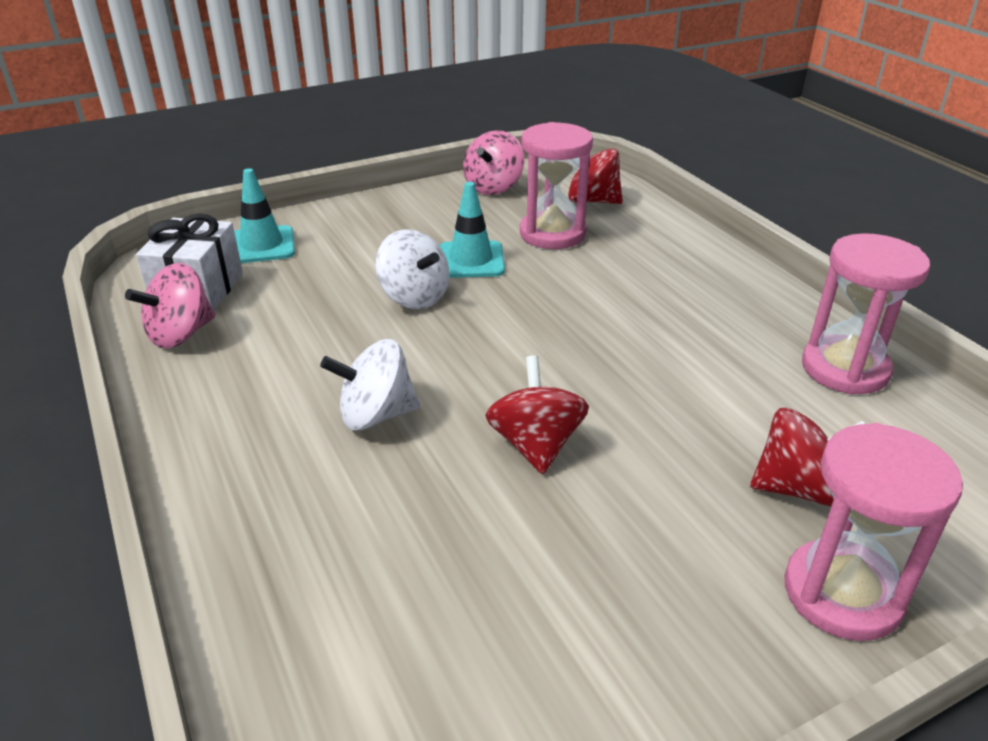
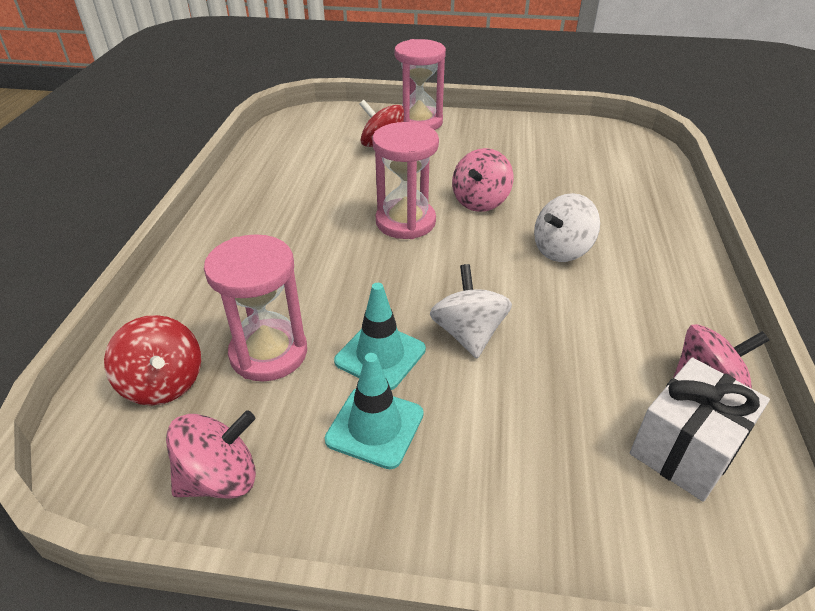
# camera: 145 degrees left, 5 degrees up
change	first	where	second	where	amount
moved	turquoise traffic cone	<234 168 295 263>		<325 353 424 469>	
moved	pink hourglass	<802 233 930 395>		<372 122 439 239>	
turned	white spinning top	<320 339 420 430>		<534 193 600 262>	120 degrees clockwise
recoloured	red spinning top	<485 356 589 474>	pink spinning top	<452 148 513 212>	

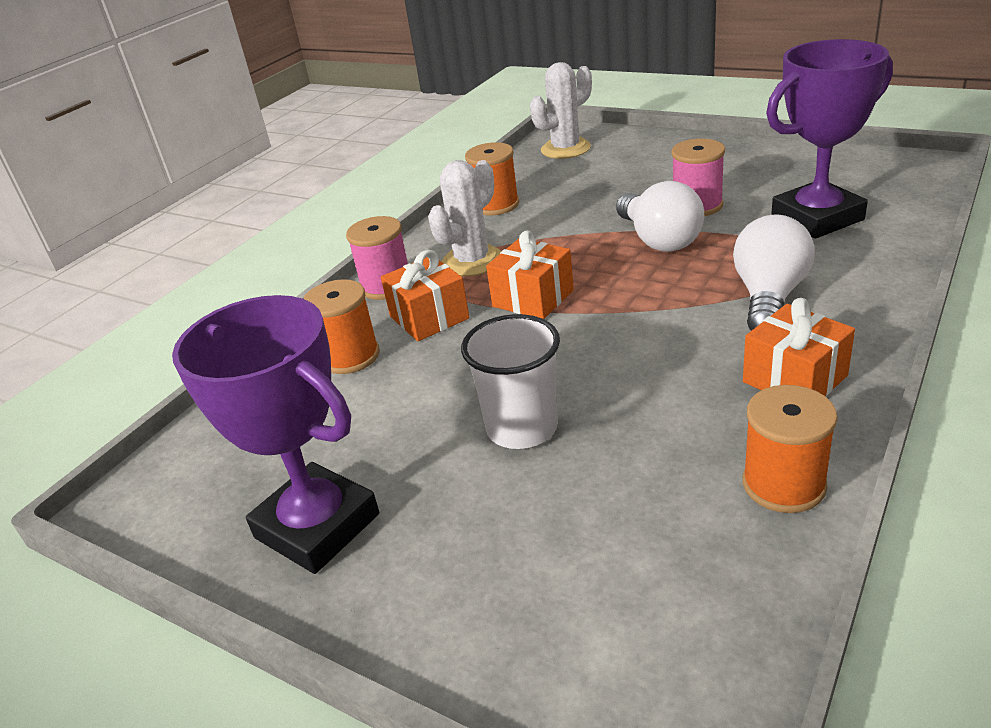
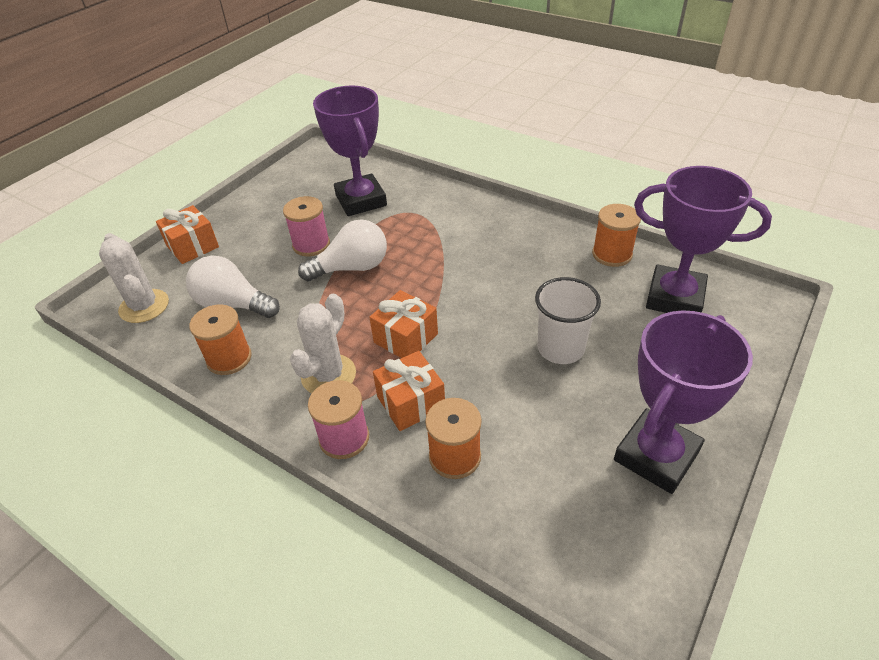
# camera: 90 degrees left, 10 degrees up
change	first	where	second	where	amount
turned	white cactus	<428 160 501 276>		<290 294 356 393>	75 degrees clockwise
moved	white light bulb	<733 214 815 331>		<186 255 280 318>	
moved	orange gift	<743 298 855 396>		<156 205 219 264>	
added			purple trophy	<634 166 772 313>	

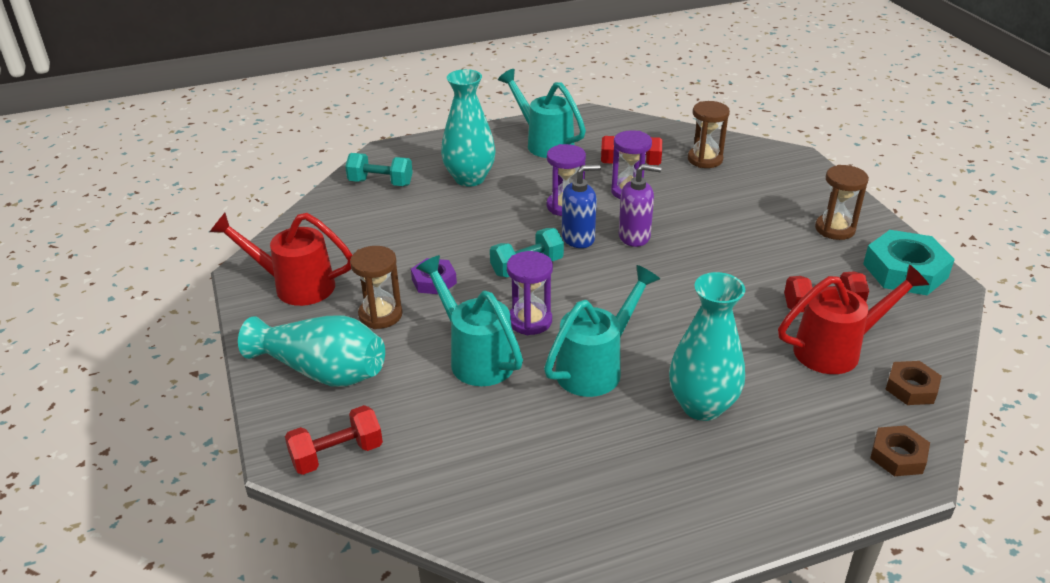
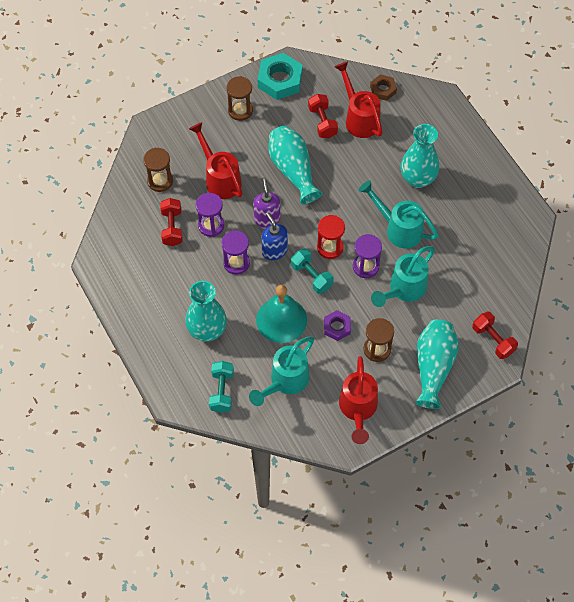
# camera: 100 degrees left, 25 degrees up
change	first	where	second	where	amount
moved	turquoise watering can	<498 69 586 158>		<249 336 314 406>	
removed	brown nut	<870 425 930 476>			
added			red watering can	<189 122 243 199>	
added			turquoise vase	<269 126 322 204>	
added			red hourglass	<317 215 345 259>	
added			turquoise bell	<256 285 307 343>	

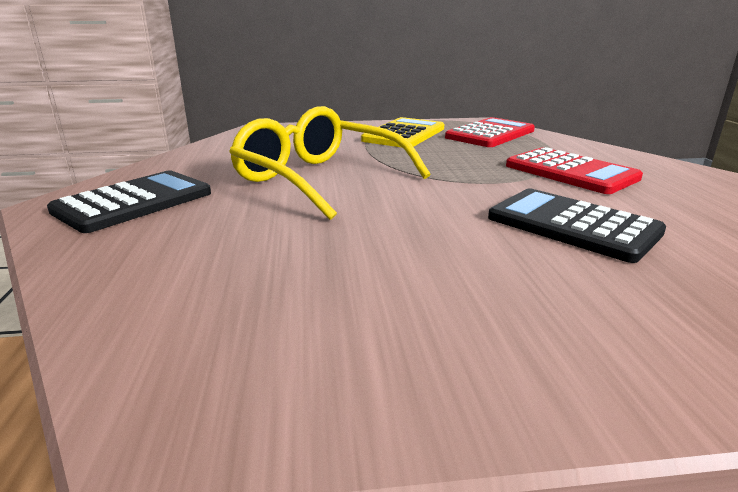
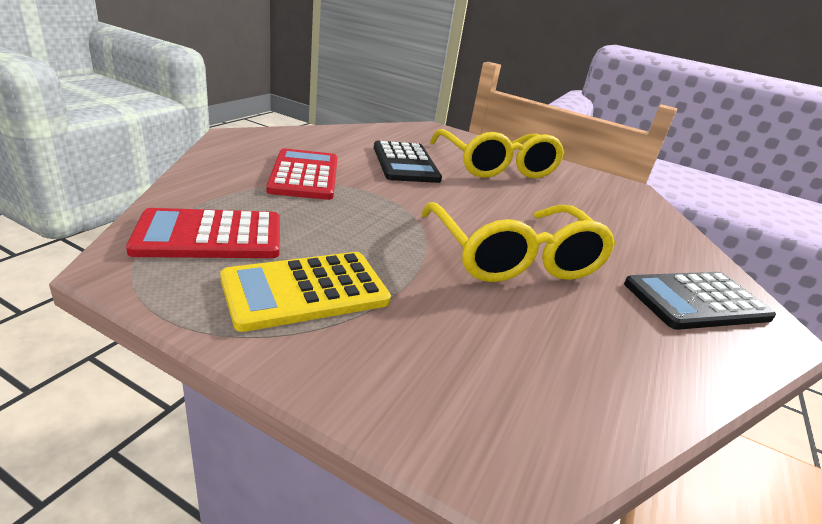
# camera: 150 degrees left, 5 degrees up
change	first	where	second	where	amount
added			yellow glasses	<430 129 565 178>	

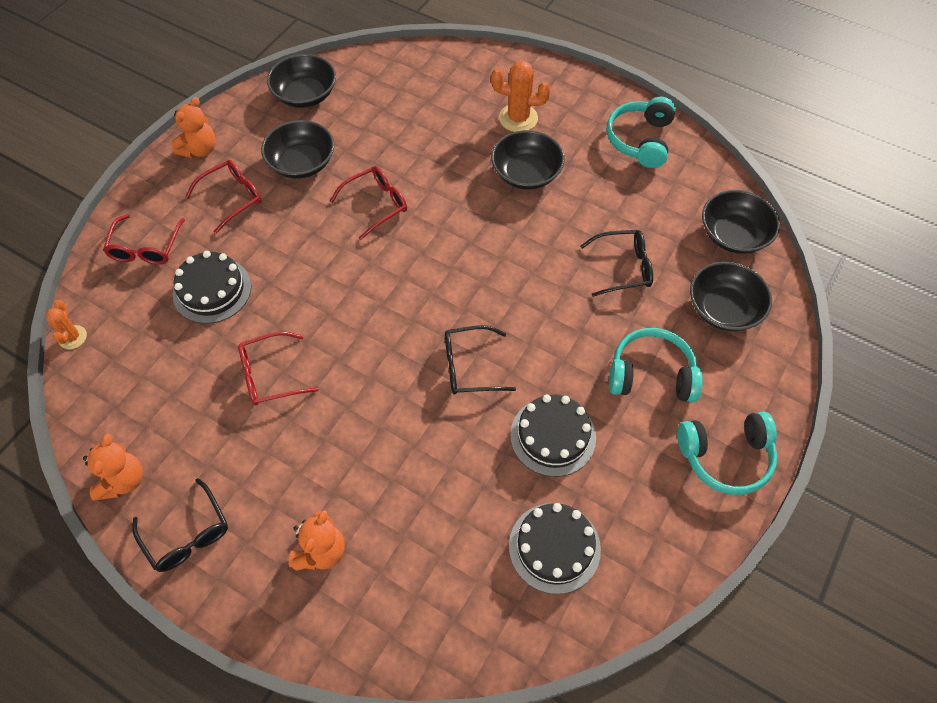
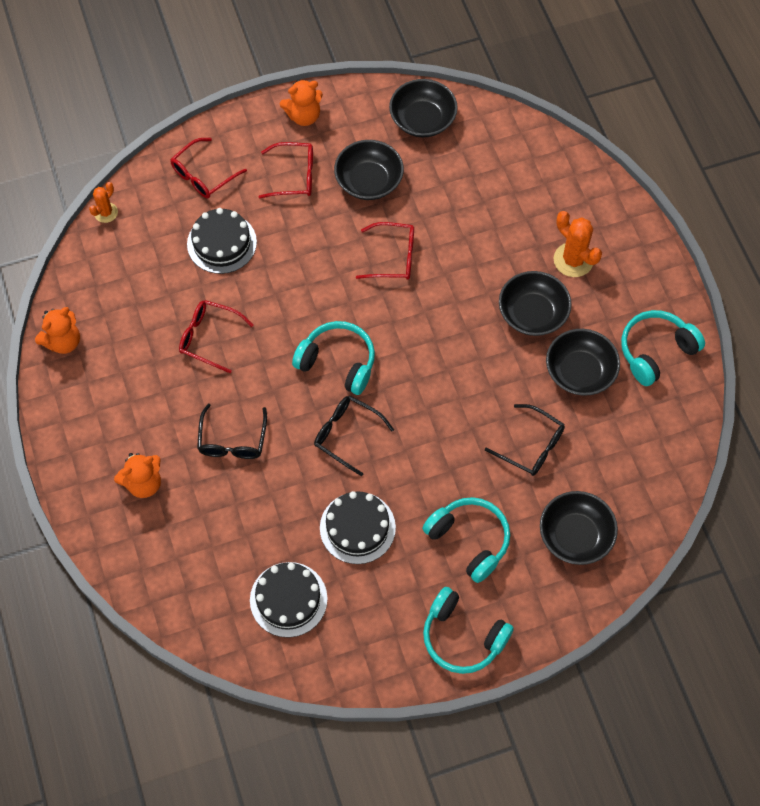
# camera: 40 degrees right, 5 degrees up
change	first	where	second	where	amount
moved	black bowl	<702 190 780 254>		<546 329 620 396>	
moved	black glasses	<132 478 228 572>		<197 404 267 459>	
added			turquoise headphones	<292 321 375 395>	

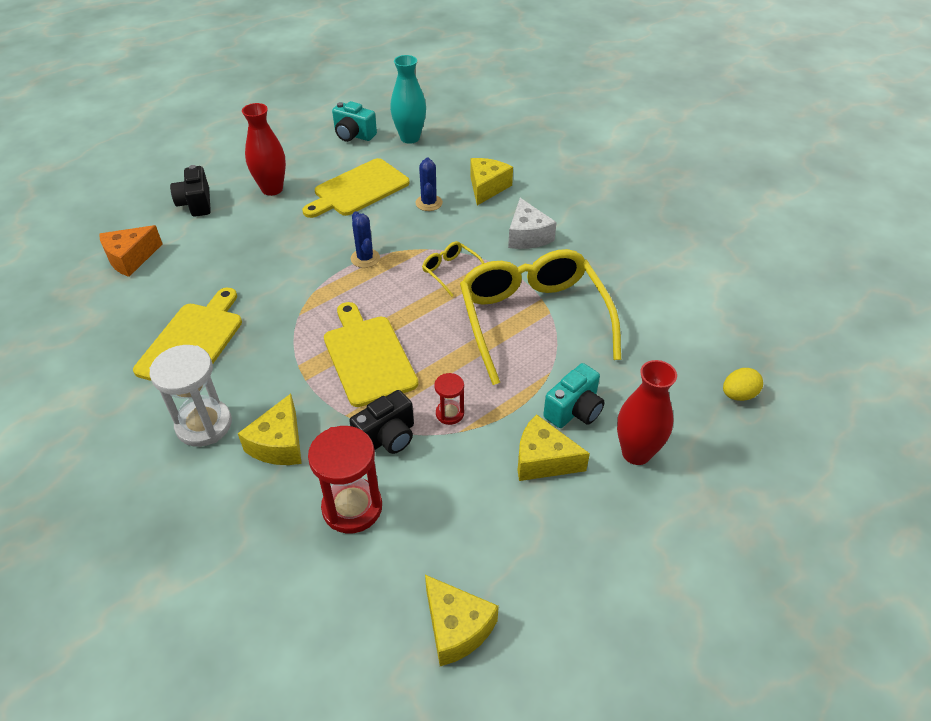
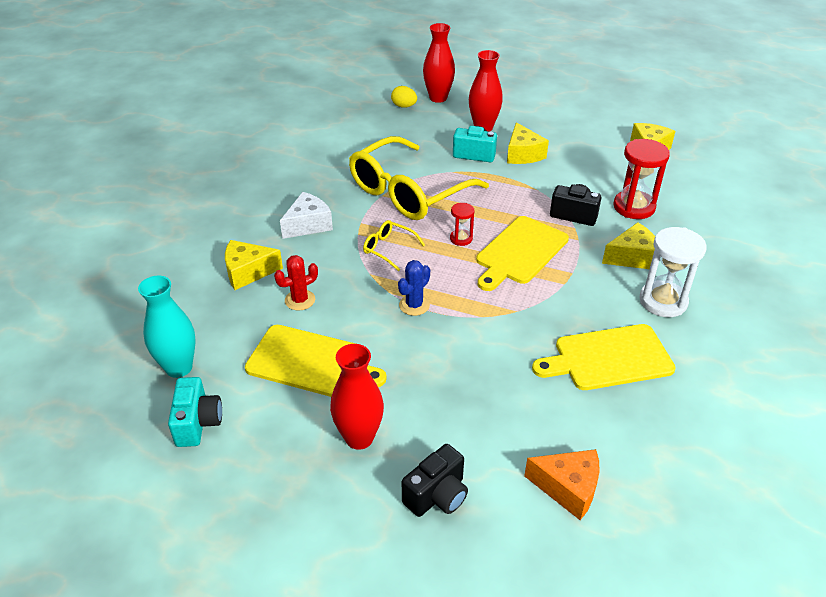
# camera: 120 degrees left, 5 degrees down
change	first	where	second	where	amount
recoloured	blue cactus	<415 157 443 211>	red cactus	<274 255 318 311>	
turned	yellow glasses	<422 241 484 297>		<363 220 425 271>	105 degrees clockwise
moved	red hourglass	<434 373 464 425>		<450 203 475 246>	
added			red vase	<423 23 455 103>	

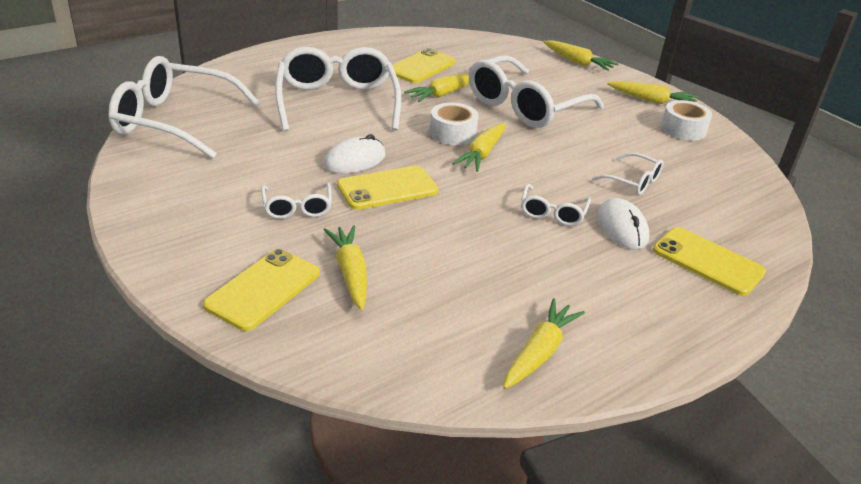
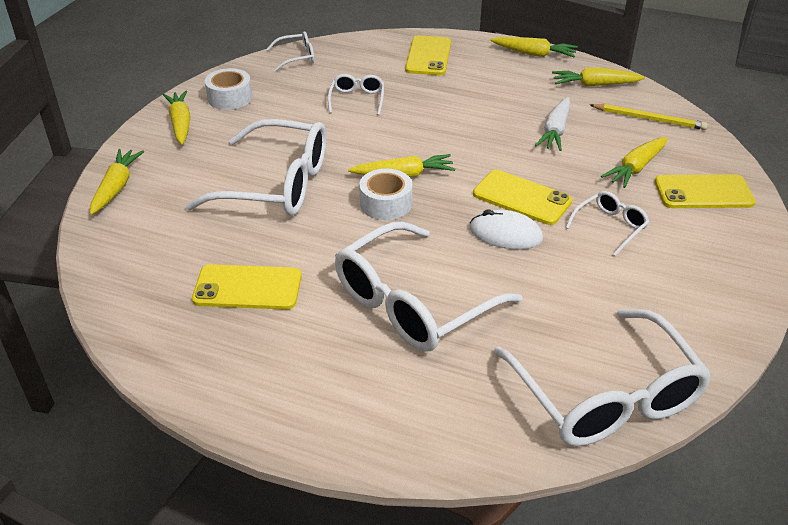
# camera: 120 degrees left, 5 degrees up
change	first	where	second	where	amount
moved	yellow carrot	<404 74 469 102>		<490 37 578 57>	
moved	white glasses	<521 184 591 226>		<266 31 314 72>	
removed	white mouse	<597 198 649 249>			
added			white carrot	<535 97 571 151>	
added			yellow pencil	<590 104 708 130>	

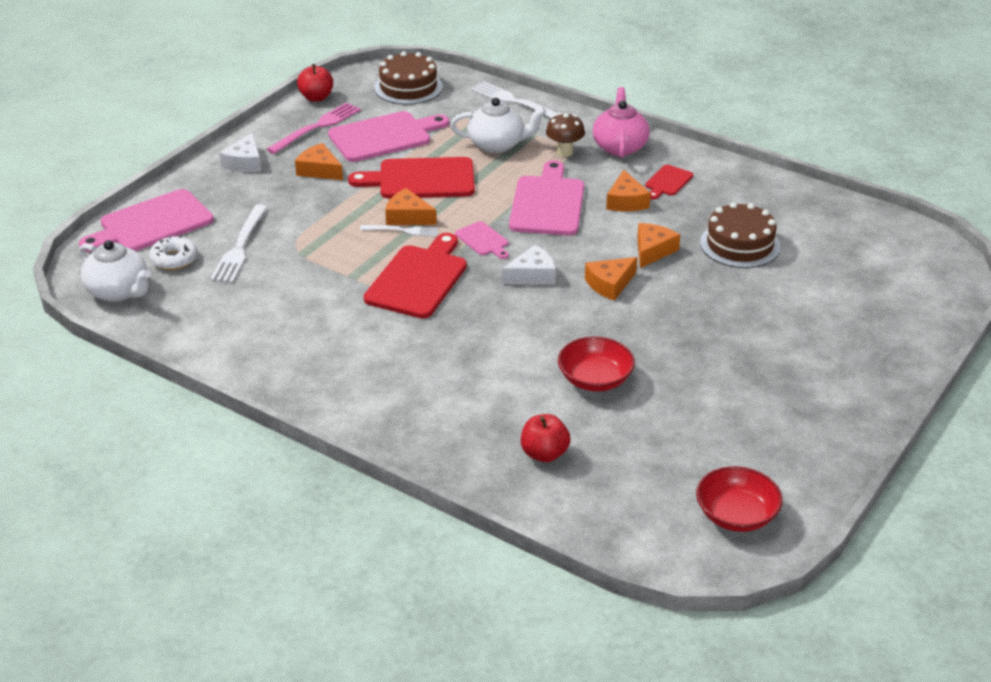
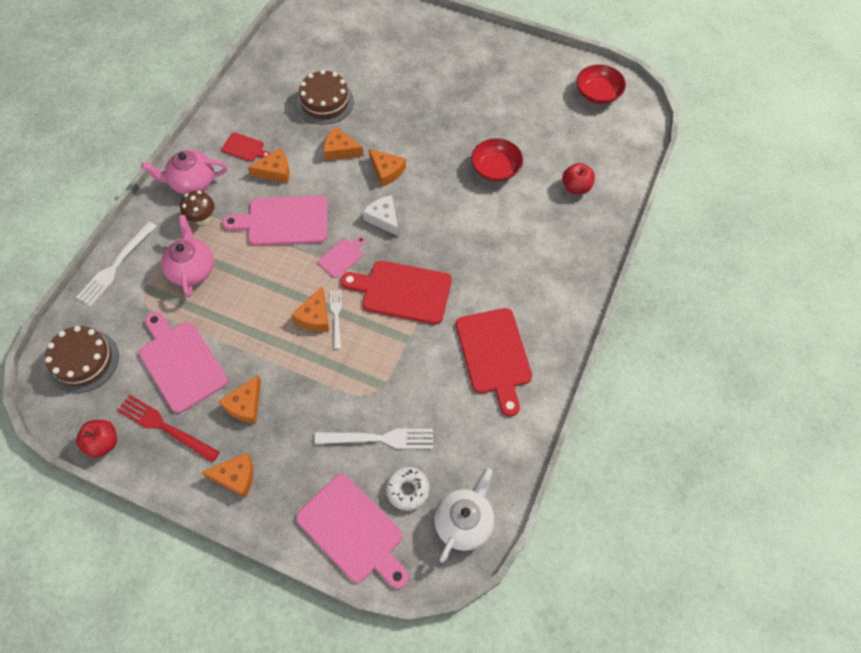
# camera: 100 degrees left, 25 degrees up
change	first	where	second	where	amount
recoloured	white teapot	<450 98 546 153>	pink teapot	<161 215 214 297>	
recoloured	pink fork	<266 102 361 154>	red fork	<117 394 220 462>	
recoloured	white cheese	<219 133 261 172>	orange cheese	<201 453 253 498>	
moved	red cutting board	<348 157 475 199>		<456 308 532 417>	

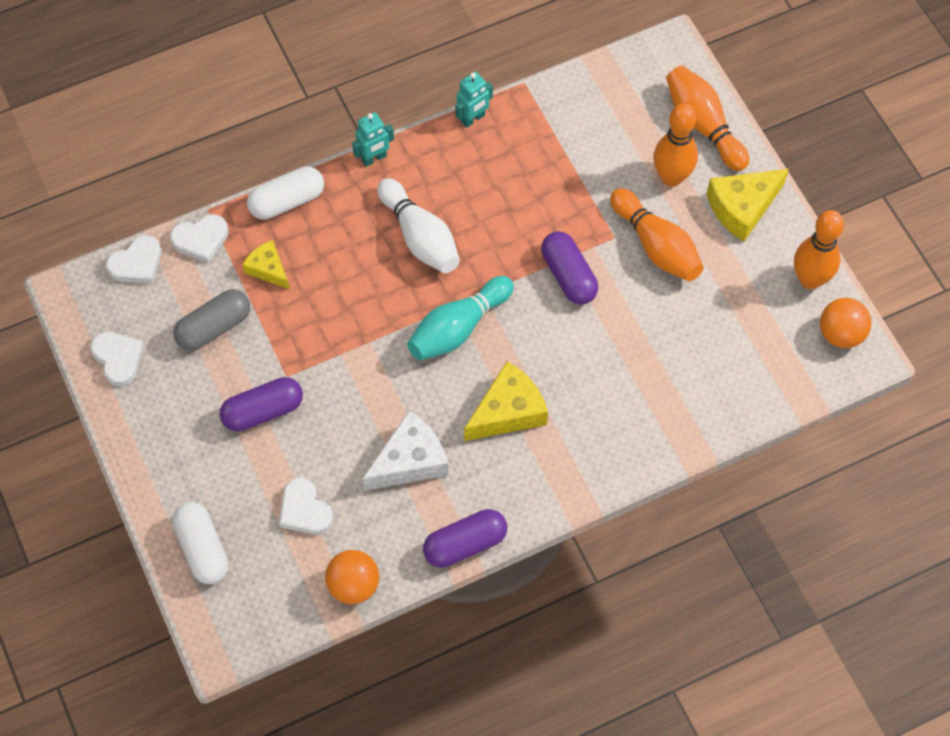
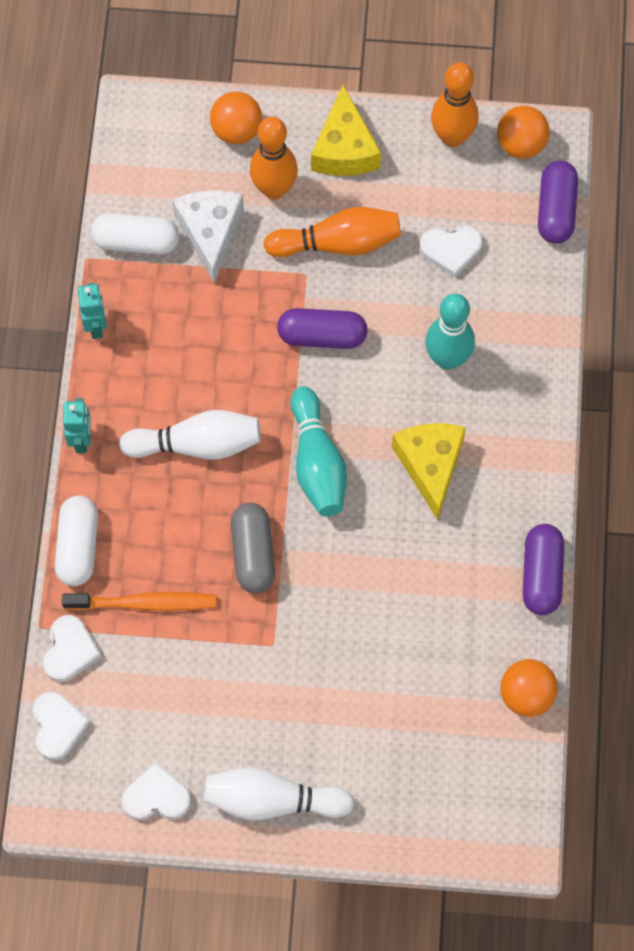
# camera: 60 degrees left, 5 degrees up
change	first	where	second	where	amount
replaced	orange bowling pin	<666 66 749 171>	orange ball	<210 92 262 144>	
replaced	yellow cheese	<242 240 290 290>	orange toothbrush	<62 592 217 611>	
moved	grey capsule	<173 289 250 351>		<231 503 275 593>	
moved	purple capsule	<220 377 303 432>		<538 161 578 244>	
moved	white cheese	<362 411 449 491>		<172 190 244 284>	
moved	white heart	<279 478 333 535>		<420 225 483 278>	
moved	white capsule	<172 502 228 584>		<91 213 179 255>	
added			turquoise bowling pin	<426 294 475 370>	
added			white bowling pin	<204 767 354 820>	

